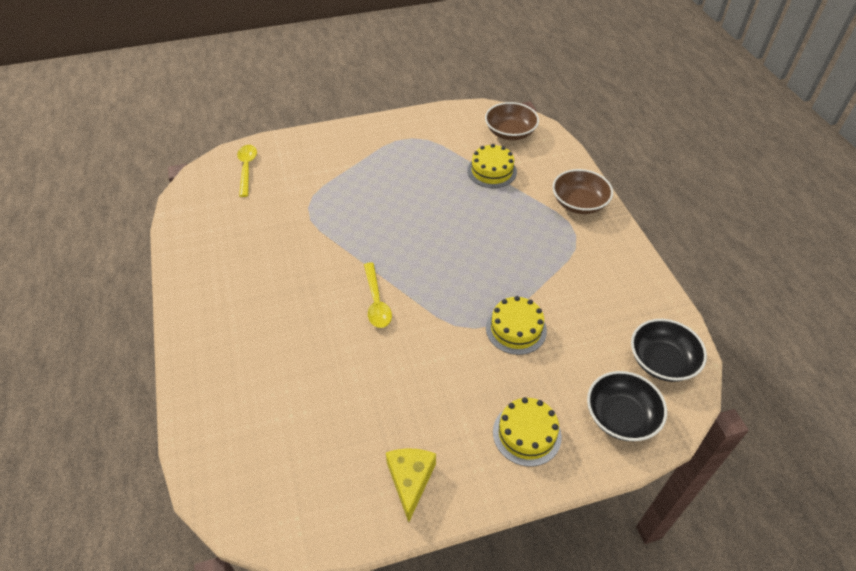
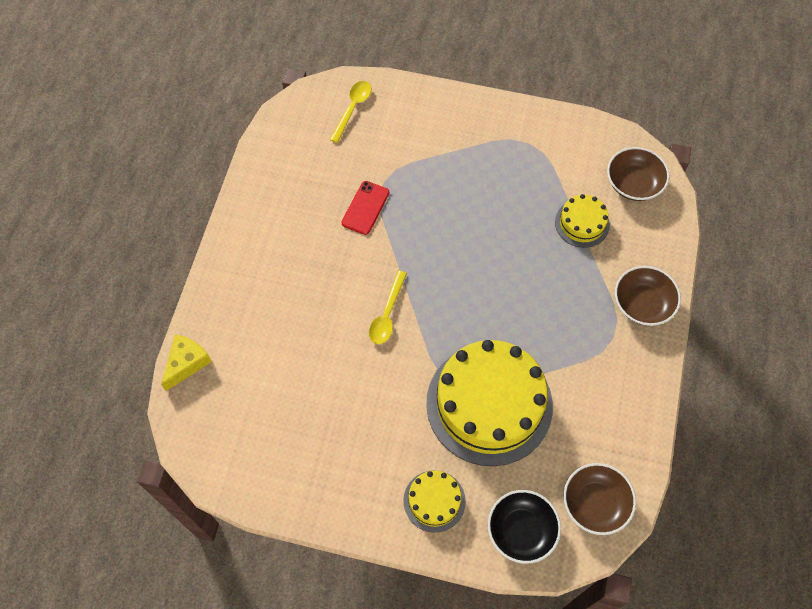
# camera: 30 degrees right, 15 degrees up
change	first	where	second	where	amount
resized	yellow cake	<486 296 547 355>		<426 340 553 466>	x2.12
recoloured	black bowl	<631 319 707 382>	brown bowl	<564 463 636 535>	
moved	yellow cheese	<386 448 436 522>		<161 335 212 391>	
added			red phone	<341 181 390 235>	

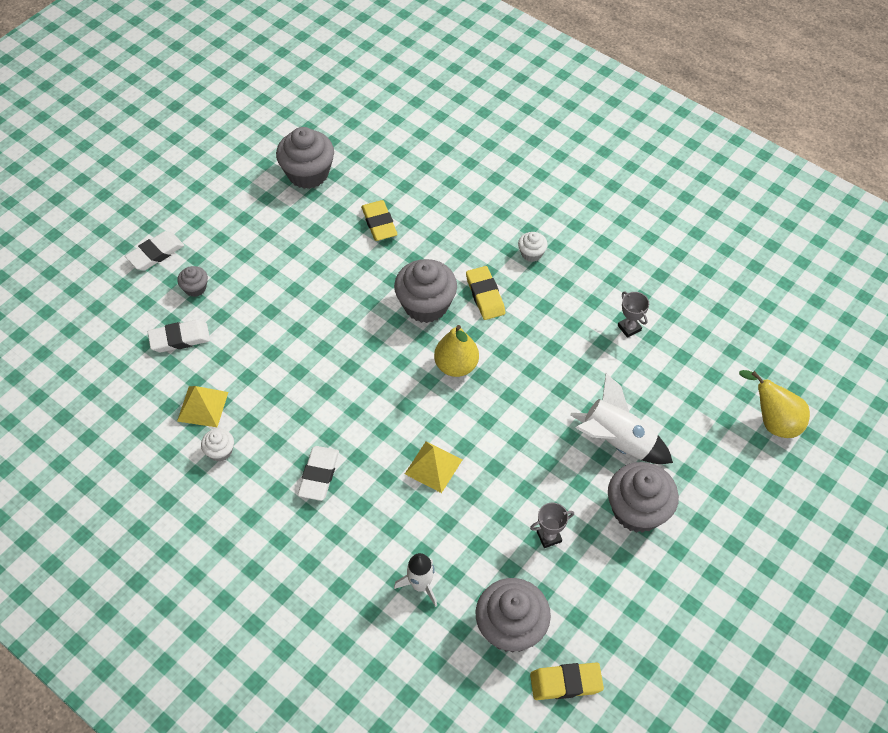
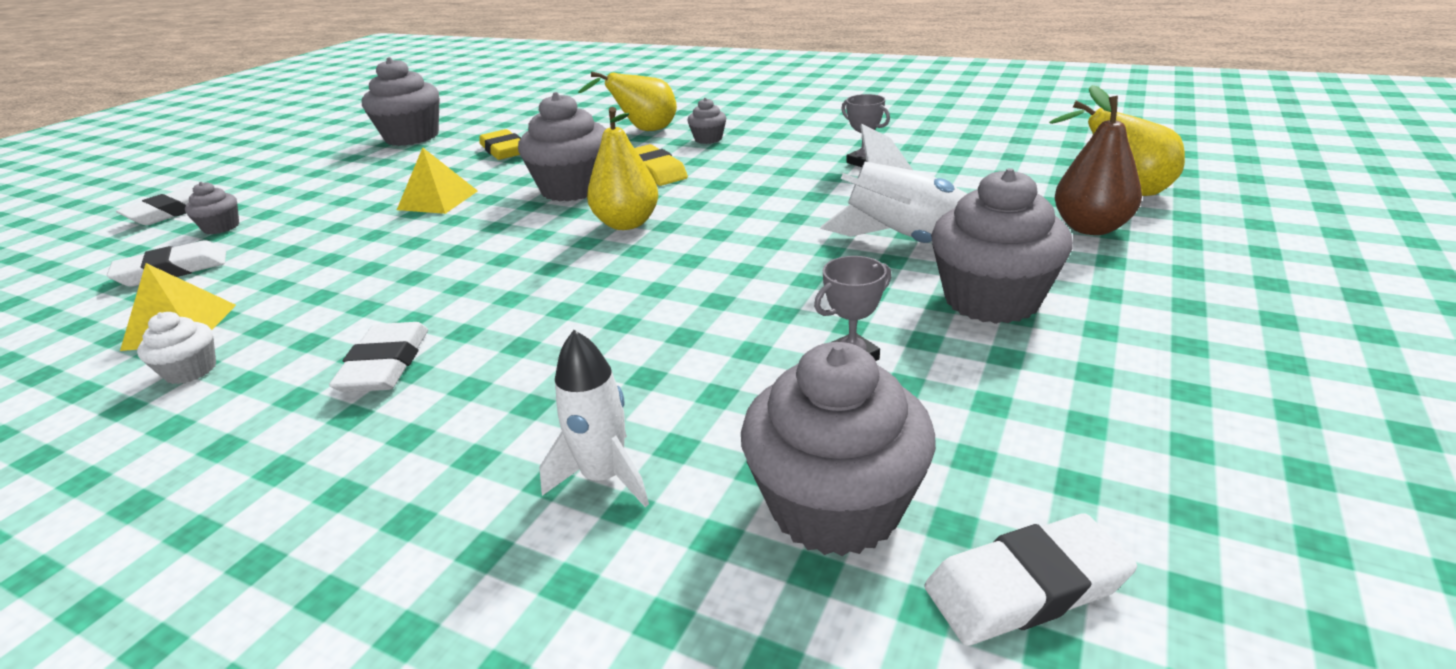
# camera: 10 degrees left, 25 degrees down
change	first	where	second	where	amount
recoloured	white cupcake	<518 232 548 262>	grey cupcake	<688 98 726 144>	
moved	yellow pyramid	<405 441 462 493>		<397 147 478 214>	
recoloured	yellow eraser	<530 662 604 700>	white eraser	<925 513 1137 646>	
added			yellow pear	<578 71 677 131>	
added			brown pear	<1055 85 1142 235>	

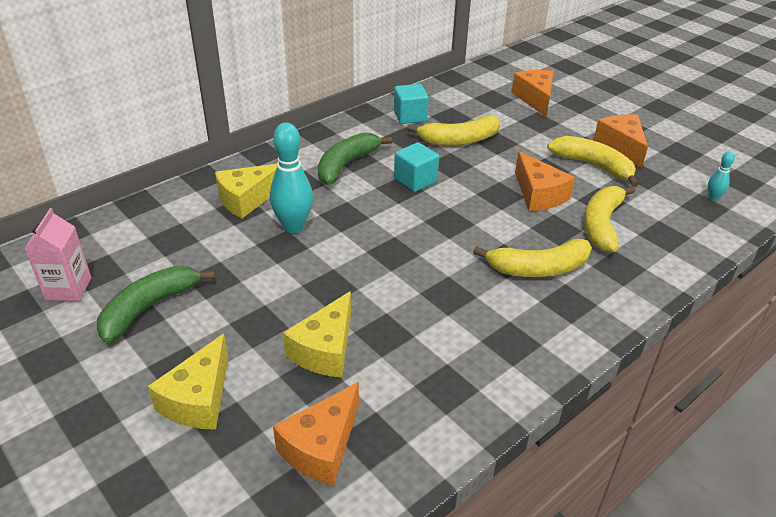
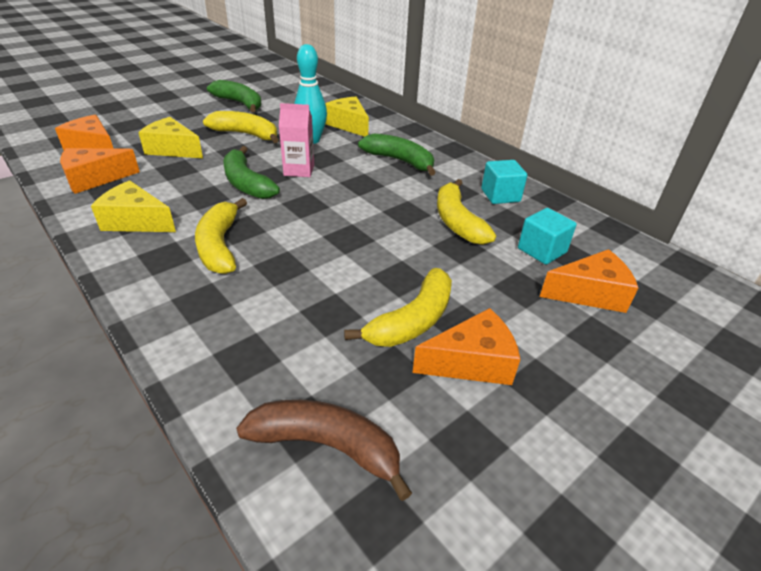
# camera: 90 degrees right, 0 degrees up
change	first	where	second	where	amount
moved	turquoise cube	<394 142 439 192>		<518 208 577 265>	
moved	orange cheese	<515 151 575 211>		<60 148 140 194>	
replaced	turquoise bowling pin	<708 151 735 201>	brown banana	<236 400 412 501>	
moved	yellow banana	<584 186 635 252>		<203 111 279 143>	
moved	pink carton	<24 208 91 301>		<279 103 314 177>	
moved	yellow cheese	<148 334 228 430>		<91 180 176 232>	
added			green banana	<223 146 280 199>	

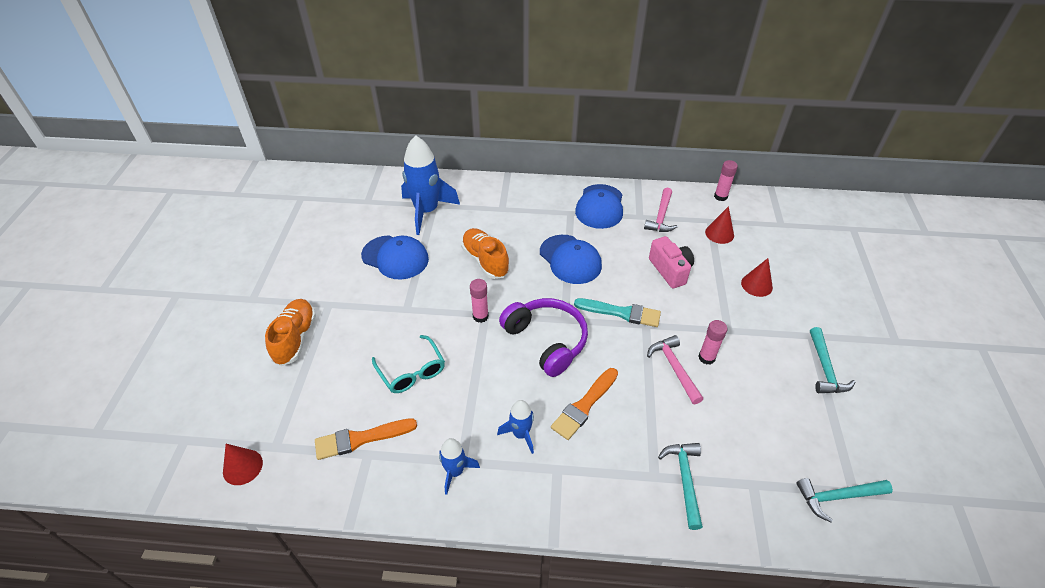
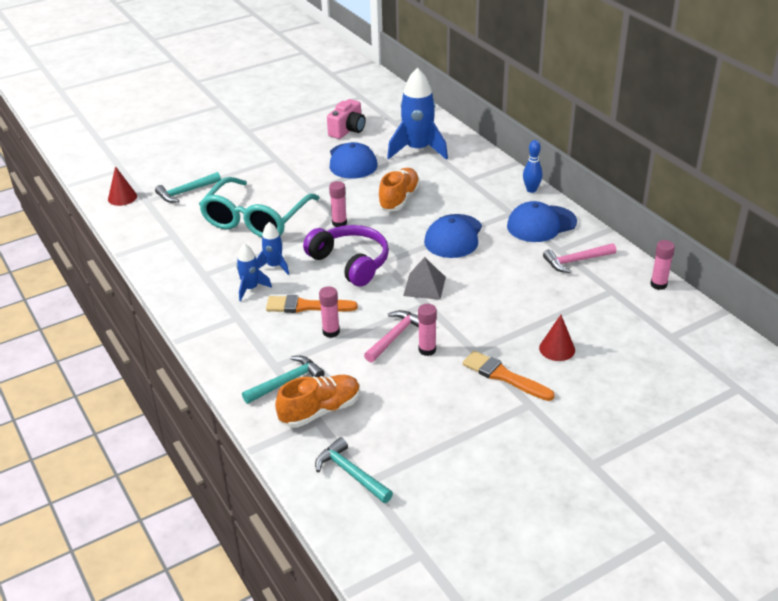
# camera: 55 degrees right, 10 degrees down
change	first	where	second	where	amount
removed	red cone	<705 206 734 244>			
moved	pink camera	<649 236 694 288>		<327 99 366 139>	
turned	purple headphones	<499 298 588 377>		<303 225 389 287>	60 degrees counterclockwise
replaced	turquoise brush	<574 298 661 327>	grey pyramid	<403 257 446 300>	
moved	orange shoe	<265 299 316 366>		<275 375 360 428>	
moved	turquoise hammer	<810 327 855 393>		<155 172 221 203>	
resized	turquoise glasses	<372 335 445 393>		<199 177 319 237>	x1.80
moved	orange brush	<315 418 417 460>		<462 351 555 401>	
moved	blue rocket	<439 438 480 495>		<256 222 289 275>	
added			blue bowling pin	<523 140 542 193>	
added			pink glue stick	<319 286 340 338>	

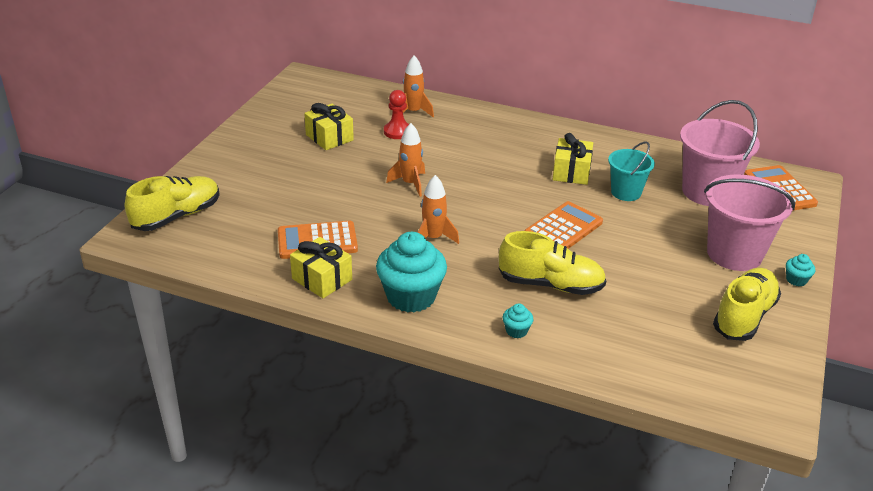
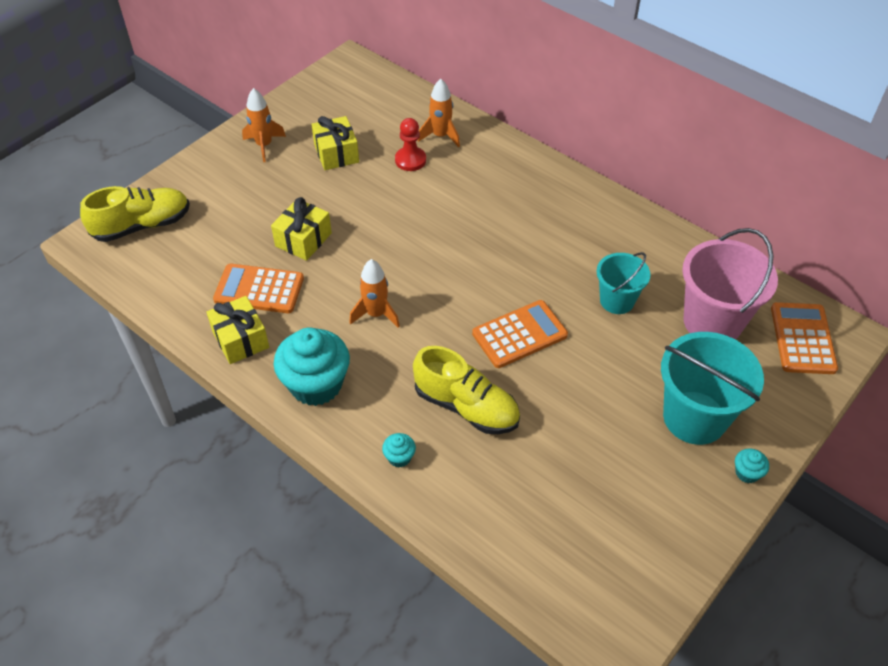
# camera: 20 degrees right, 15 degrees up
change	first	where	second	where	amount
moved	orange rocket	<386 123 425 197>		<242 88 286 162>	
moved	yellow gift	<553 133 593 185>		<271 197 332 261>	
recoloured	pink bucket	<704 174 795 271>	turquoise bucket	<661 332 764 445>	
removed	yellow shoe	<713 268 781 341>			

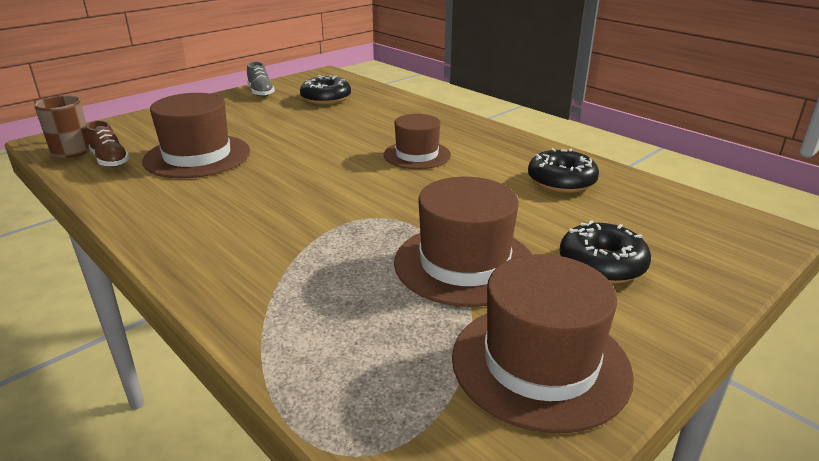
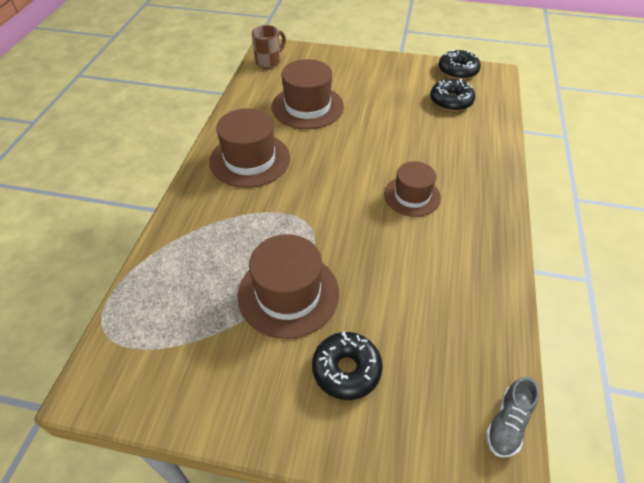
# camera: 55 degrees right, 20 degrees up
change	first	where	second	where	amount
moved	grey shoe	<247 62 275 97>		<486 377 539 458>	
removed	brown shoe	<86 120 130 167>			
moved	black donut	<528 148 599 193>		<439 49 481 80>	
moved	brown hat	<452 254 634 433>		<209 108 290 188>	

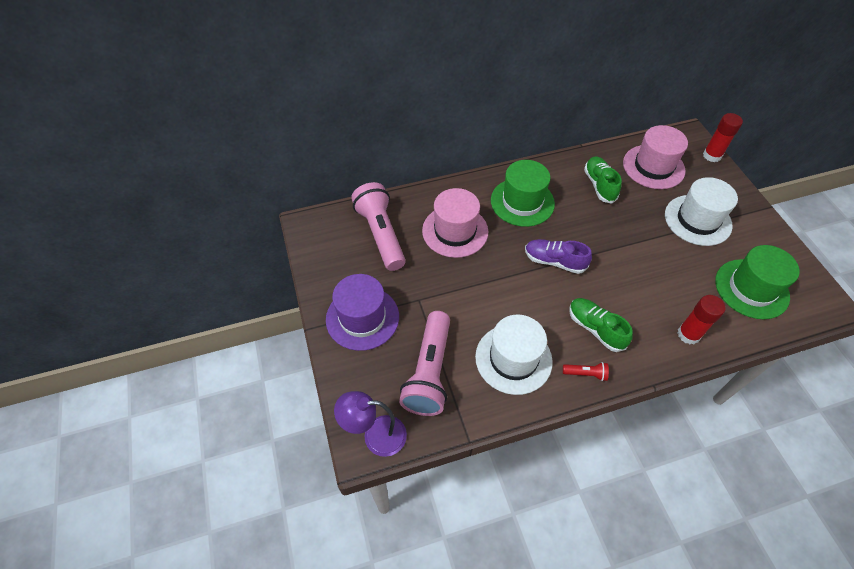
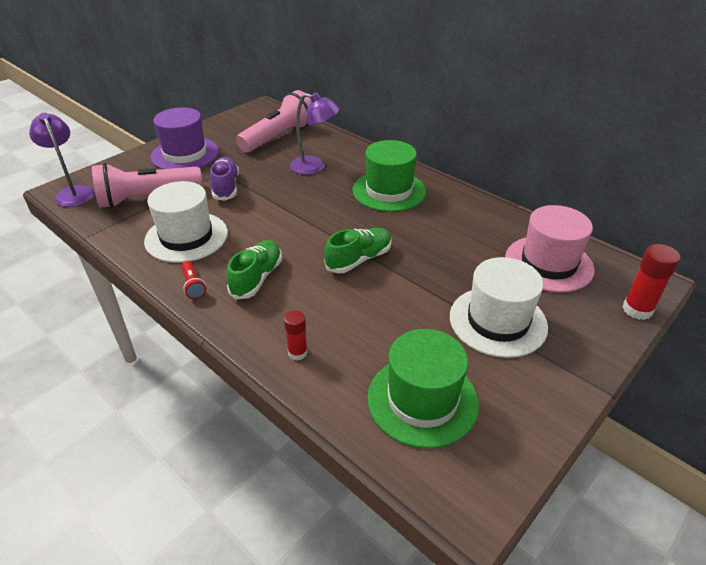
# camera: 60 degrees right, 15 degrees down
change	first	where	second	where	amount
moved	green shoe	<584 157 622 204>		<325 228 392 273>	
replaced	pink hat	<422 188 489 258>	purple lamp	<290 93 340 175>	
moved	purple shoe	<525 239 592 274>		<210 157 239 201>	
resized	red glue stick	<677 295 725 344>		<284 310 308 360>	x0.64

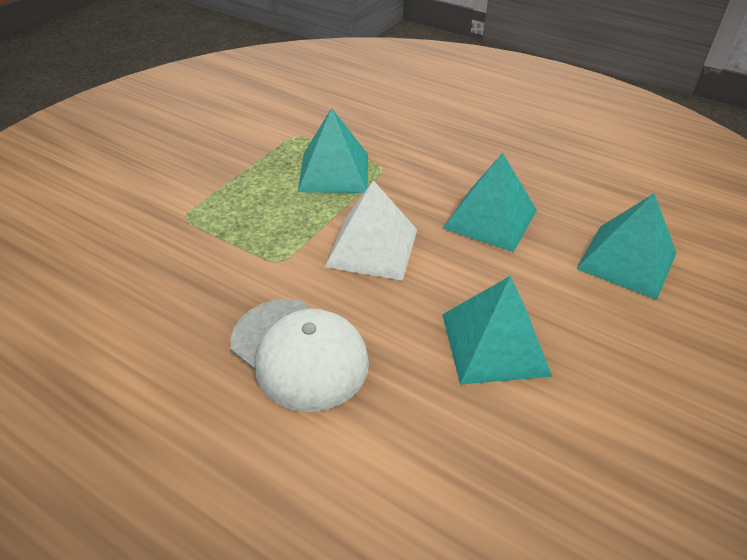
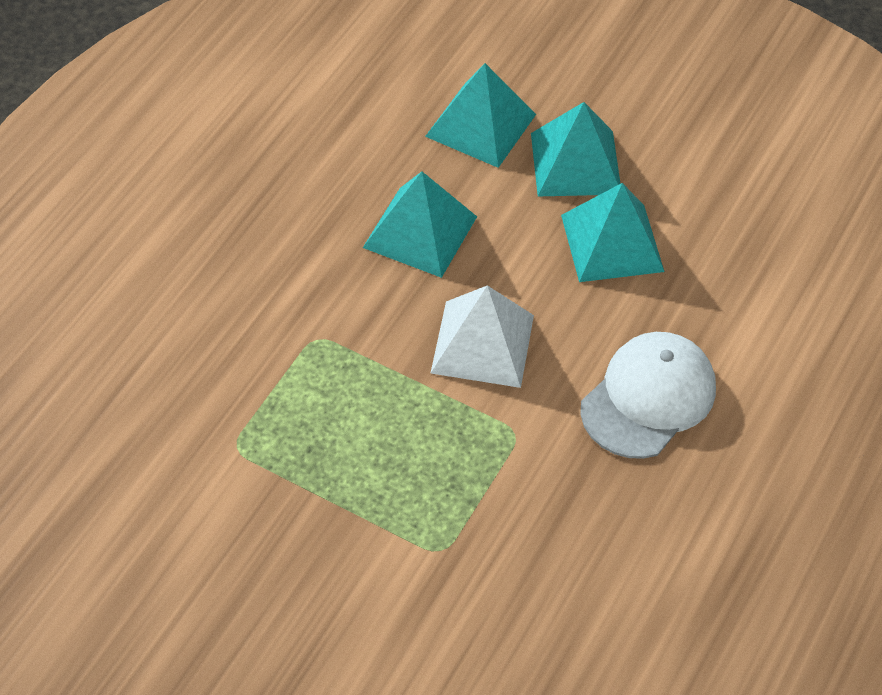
# camera: 95 degrees left, 10 degrees up
change	first	where	second	where	amount
moved	turquoise pyramid	<298 108 368 193>		<531 102 620 196>	

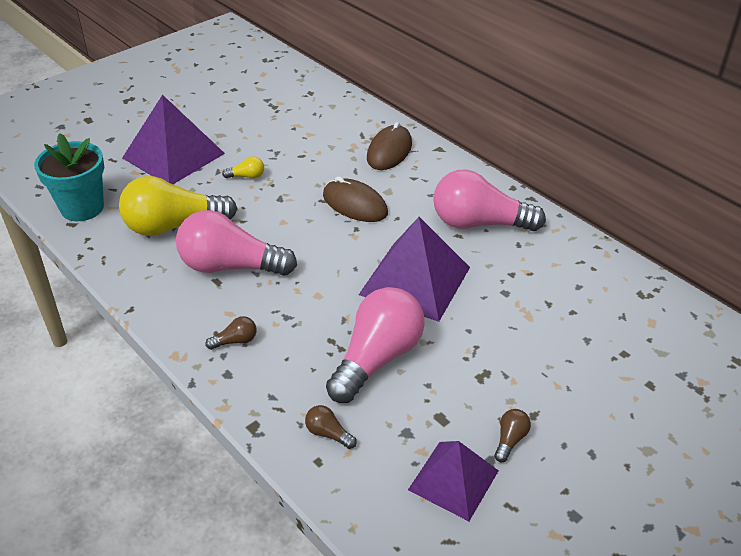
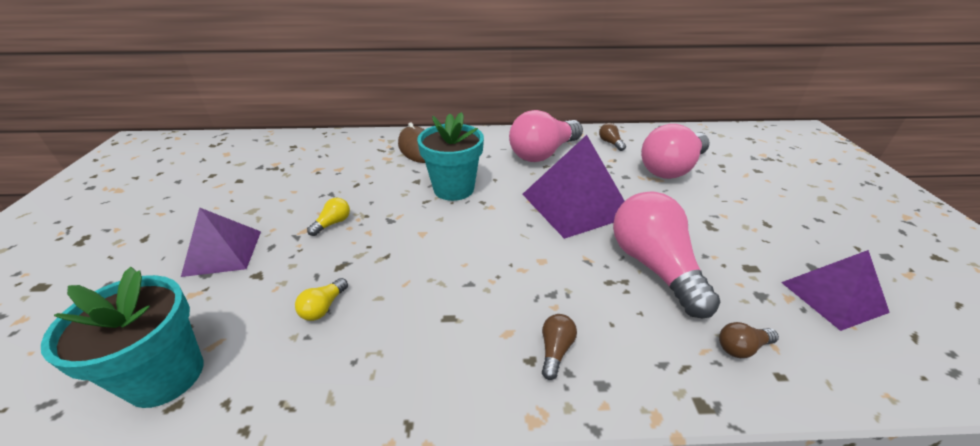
# camera: 50 degrees left, 5 degrees down
change	first	where	second	where	amount
resized	purple pyramid	<122 94 225 184>		<181 207 261 277>	x0.63
resized	yellow light bulb	<119 176 238 236>		<295 278 348 321>	x0.40
replaced	brown mouse	<323 176 388 222>	turquoise flower pot	<417 112 484 201>	
moved	pink light bulb	<176 210 297 276>		<641 124 710 179>	
moved	brown light bulb	<494 409 531 462>		<599 123 626 151>	

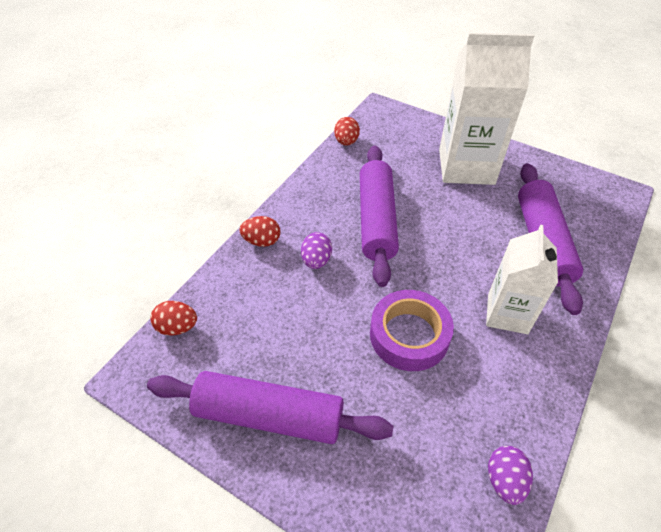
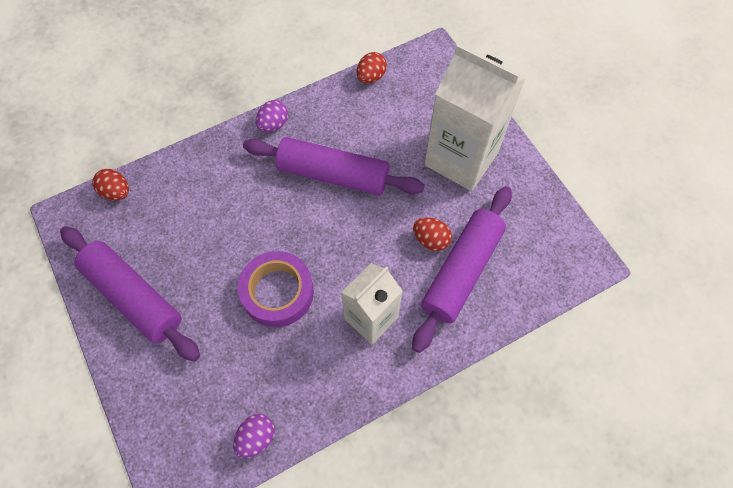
# camera: 30 degrees right, 15 degrees up
change	first	where	second	where	amount
turned	purple rolling pin	<360 145 399 287>		<243 137 425 195>	75 degrees clockwise
moved	red egg	<239 216 280 247>		<413 218 452 251>	
moved	purple egg	<301 232 332 269>		<256 100 288 132>	

